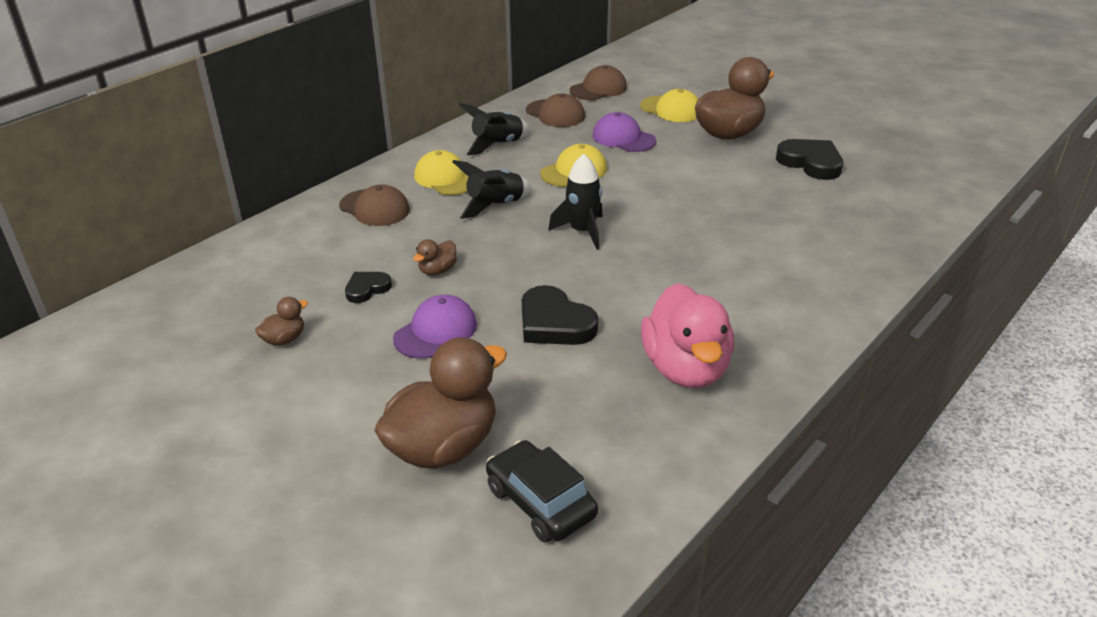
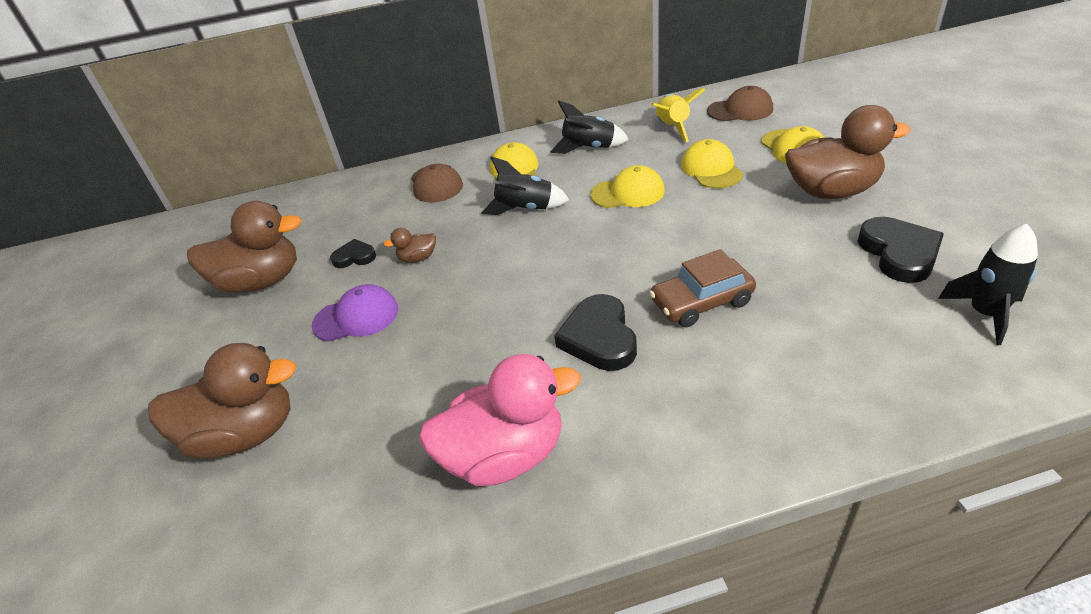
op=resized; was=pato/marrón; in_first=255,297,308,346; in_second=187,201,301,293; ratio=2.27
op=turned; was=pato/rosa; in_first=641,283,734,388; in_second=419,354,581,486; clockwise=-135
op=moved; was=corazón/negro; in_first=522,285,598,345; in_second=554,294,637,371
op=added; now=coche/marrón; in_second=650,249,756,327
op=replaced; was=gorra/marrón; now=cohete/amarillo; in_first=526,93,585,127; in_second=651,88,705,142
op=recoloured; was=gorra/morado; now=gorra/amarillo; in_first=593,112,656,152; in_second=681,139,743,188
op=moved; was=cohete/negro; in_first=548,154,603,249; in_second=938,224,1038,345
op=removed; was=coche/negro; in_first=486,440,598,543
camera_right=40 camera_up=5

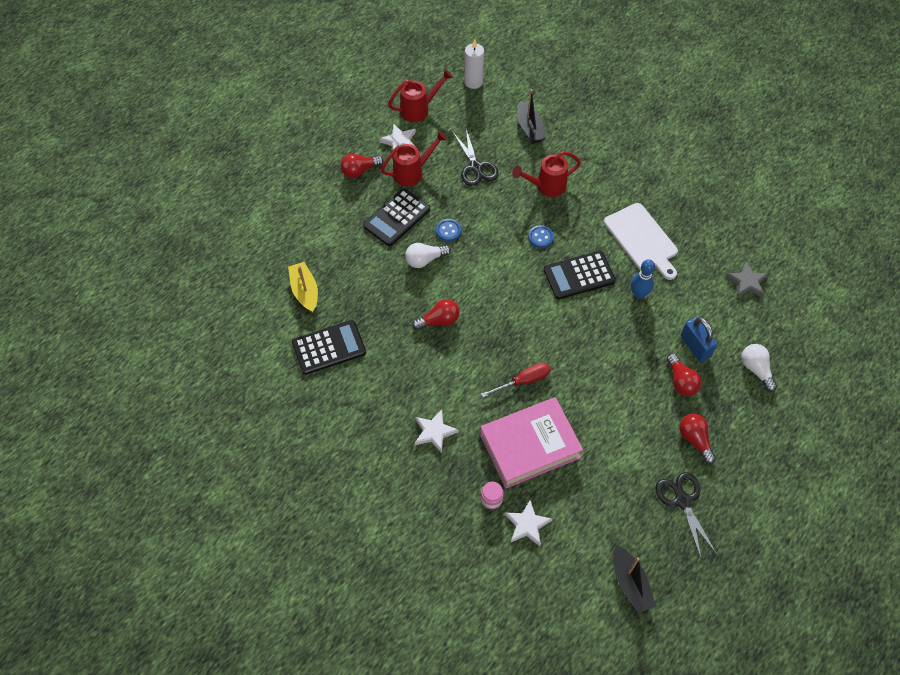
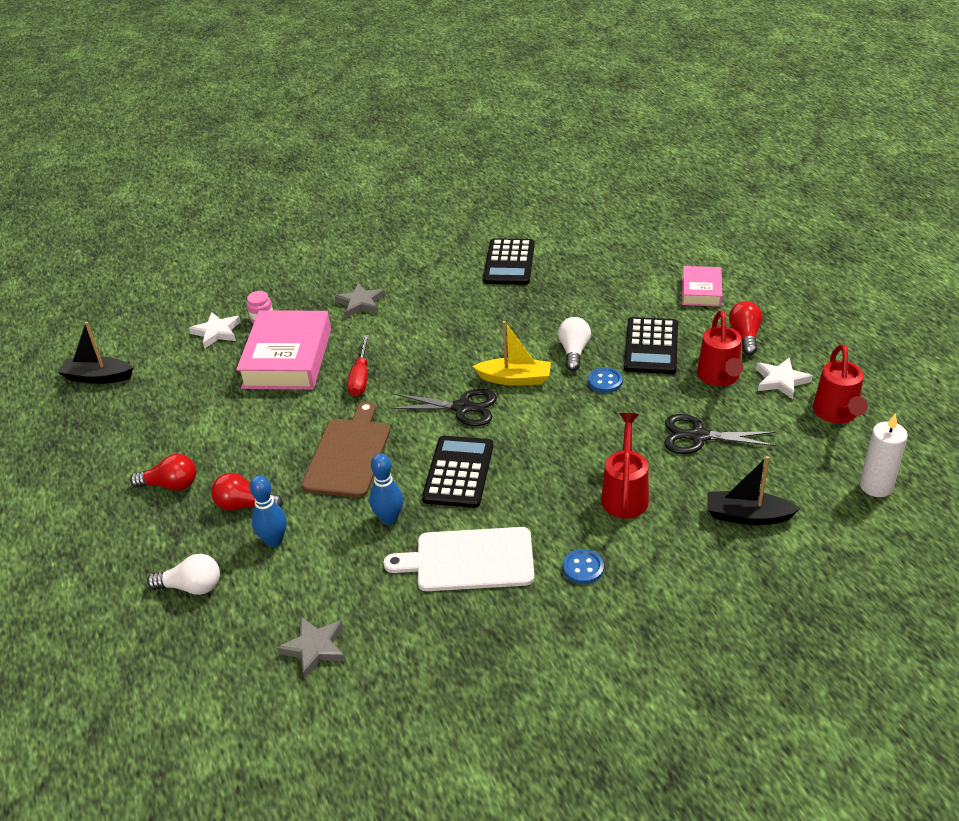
op=replaced; was=candado/azul; now=bolo/azul; in_first=681,317,717,362; in_second=250,475,287,547
op=added; now=tabla de cortar/marrón; in_second=302,401,390,498
op=recoloured; was=estrella/blanco; now=estrella/gris; in_first=415,409,458,453; in_second=335,283,385,317
op=moved; was=tijeras/negro; in_first=656,472,717,558; in_second=390,389,497,426
op=moved; was=barco/amarillo; in_first=288,262,318,312; in_second=473,321,551,386
op=moved; was=botón/azul; in_first=528,225,554,248; in_second=563,549,604,584
op=turned; was=calculadora/negro; in_first=363,188,430,246; in_second=624,317,678,374; clockwise=-150
op=added; now=libro/rosa; in_second=682,266,722,307
op=removed; was=bombilla/rojo; in_first=412,299,460,330
camera_right=120 camera_up=-20

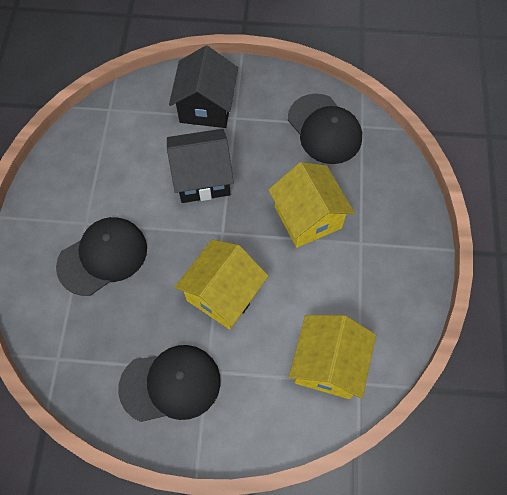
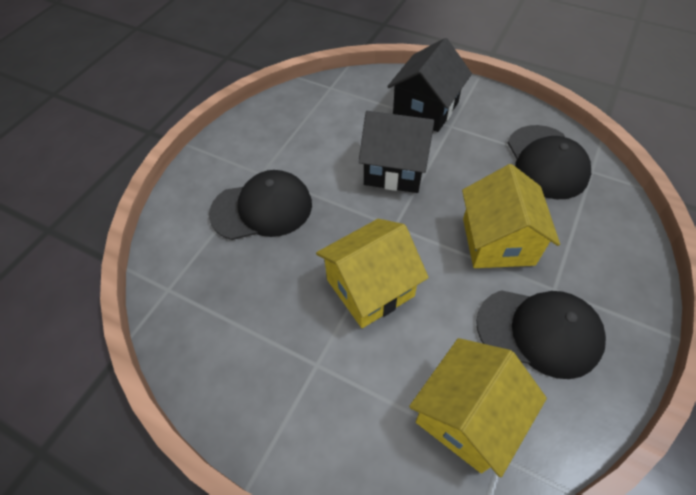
op=moved; was=gorra/negro; in_first=118,345,221,422; in_second=476,290,606,379
camera_right=25 camera_up=-10

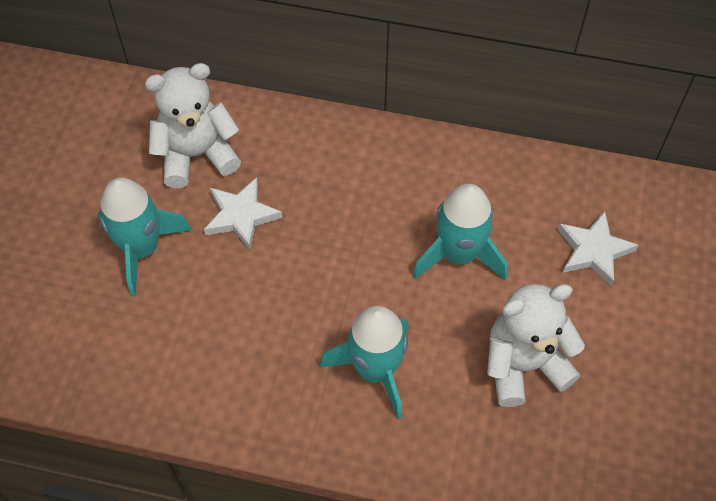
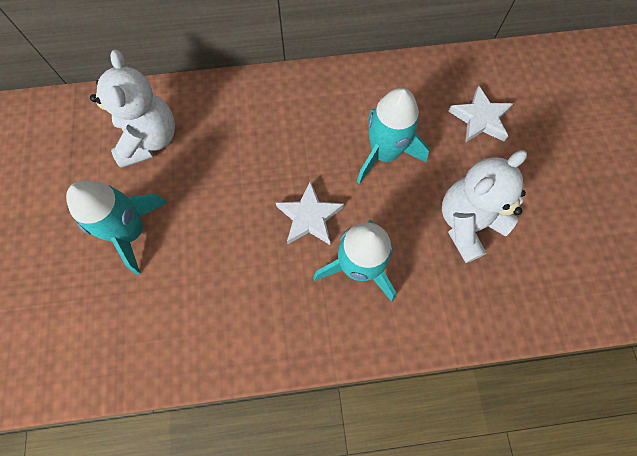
op=turned; was=osito/blanco; in_first=145,63,241,188; in_second=90,50,175,168; clockwise=120
op=moved; was=estrella/blanco; in_first=204,177,282,250; in_second=276,181,344,245
camera_right=-20 camera_up=10

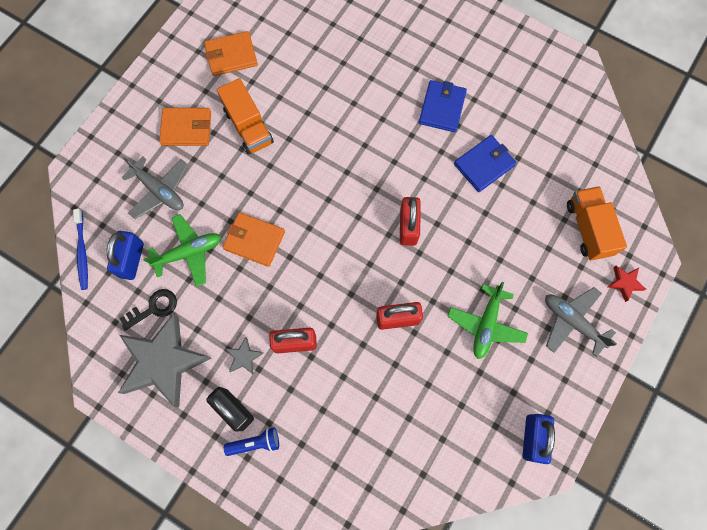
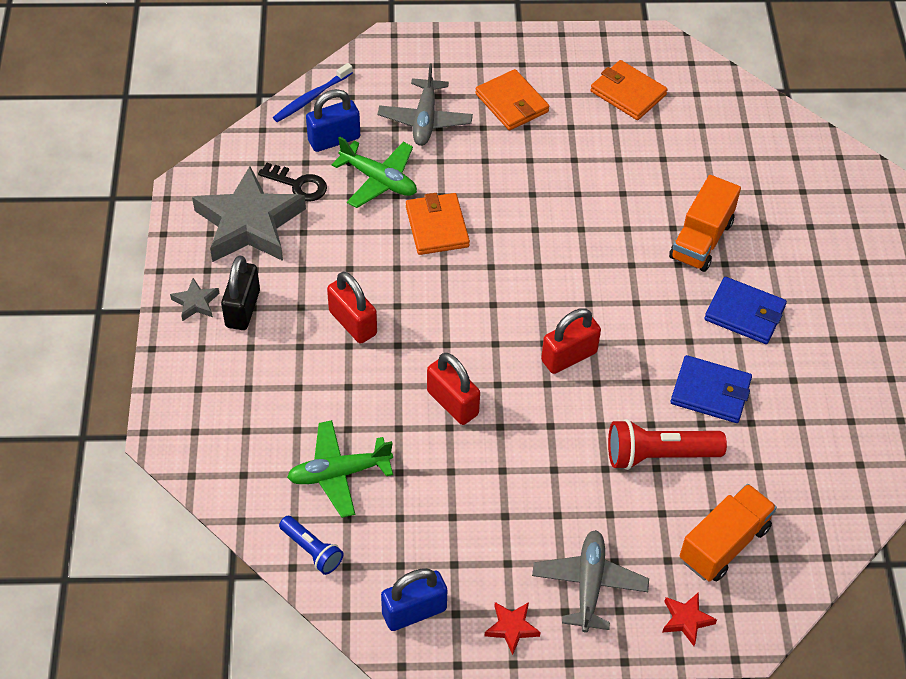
op=moved; was=estrella/gris; in_first=226,337,263,375; in_second=170,278,220,321
op=moved; was=lámpara de mano/azul; in_first=224,427,279,456; in_second=279,516,344,575
op=moved; was=avión/verde; in_first=447,282,528,359; in_second=287,420,393,518
op=added; now=estrella/rojo; in_second=485,602,541,655
op=added; now=lámpara de mano/rojo; in_second=608,419,727,470
op=moved; was=camión/naranja; in_first=217,78,274,155; in_second=669,175,741,272
op=turned; was=cartera/azul; in_first=419,80,467,132; in_second=704,277,787,344; clockwise=45
camera_right=55 camera_up=-20

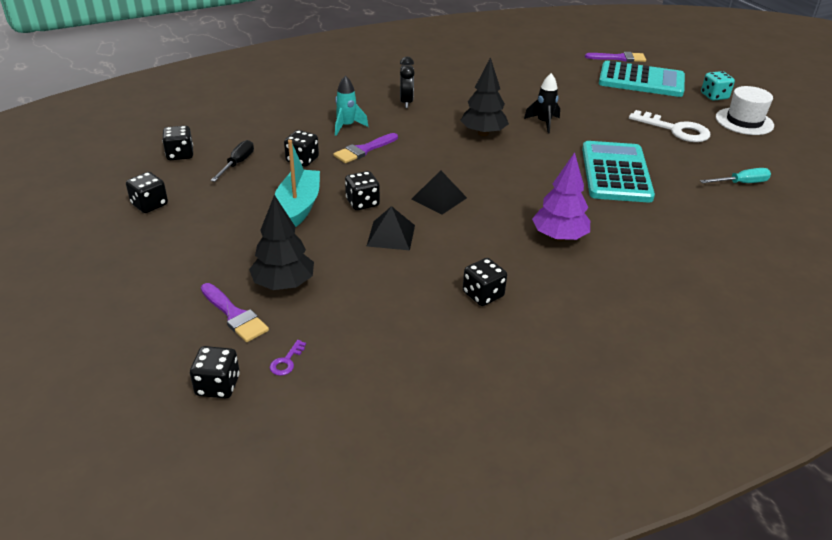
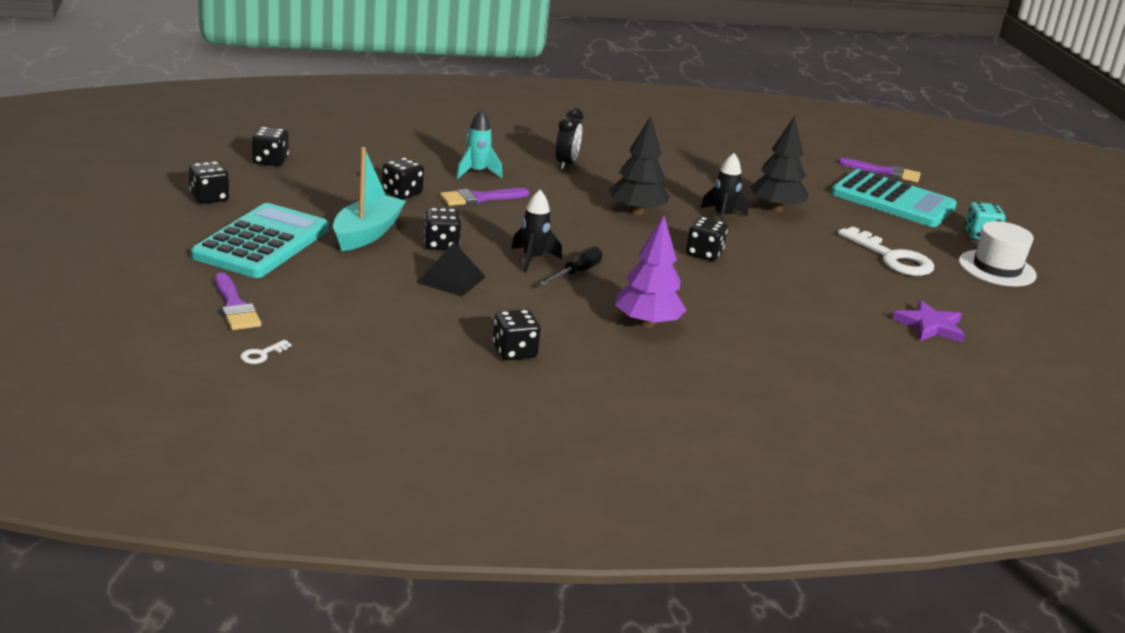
op=moved; was=calculadora/turquesa; in_first=582,141,655,203; in_second=191,203,329,278
op=recoloured; was=llave/morado; now=llave/blanco; in_first=270,340,306,376; in_second=240,340,292,364
op=replaced; was=pirámide/negro; now=cohete/negro; in_first=412,170,467,215; in_second=511,190,562,272
op=moved; was=destornillador/negro; in_first=210,140,254,182; in_second=540,246,602,286
op=moved; was=dado/negro; in_first=190,346,240,399; in_second=686,217,728,261
op=moved; was=árbol/negro; in_first=249,195,314,290; in_second=750,116,808,212
op=replaced; was=destornillador/turquesa; now=estrella/morado; in_first=700,168,771,183; in_second=892,300,965,342
camera_right=15 camera_up=-10

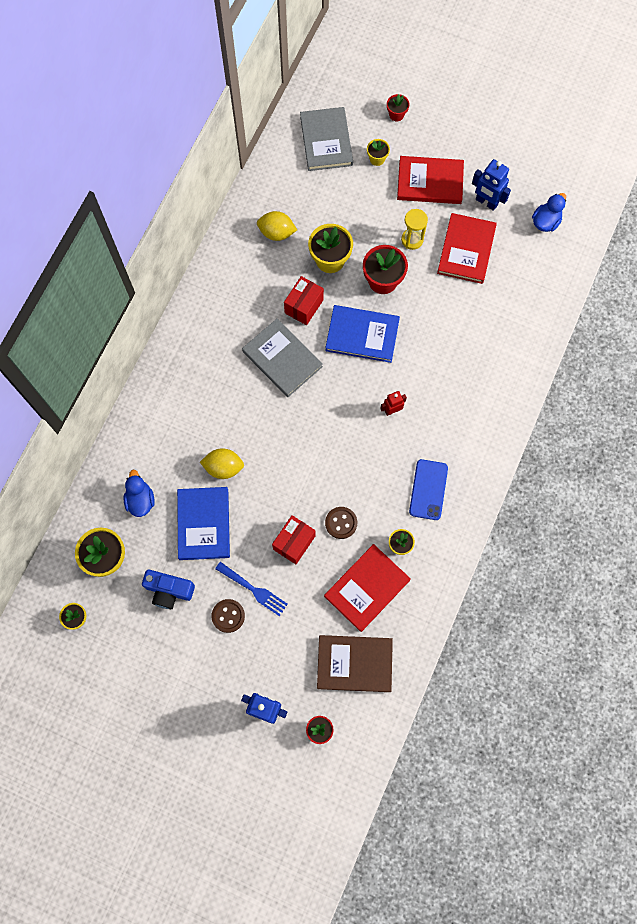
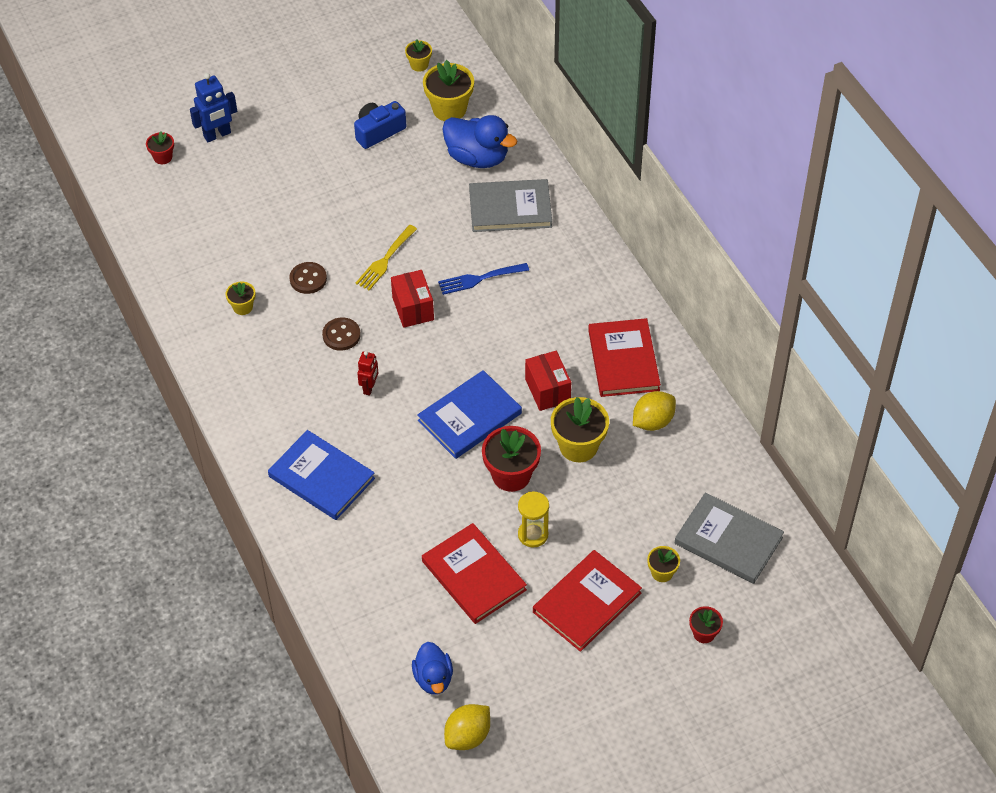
op=moved; was=libro/azul; in_first=177,487,230,560; in_second=268,430,375,520
op=moved; was=botón/marrón; in_first=211,599,245,633; in_second=322,318,361,351
op=added; now=tenedor/amarillo; in_second=356,225,417,291
op=moved; was=caja/rojo; in_first=272,515,315,564; in_second=391,270,434,328
op=moved; was=tenedor/azul; in_first=215,562,288,617; in_second=438,263,529,295
op=resized; was=pato/azul; in_first=124,470,155,517; in_second=442,115,517,168; ratio=1.57
op=moved; was=limón/amarillo; in_first=200,448,244,479; in_second=444,704,490,750
op=moved; was=libro/gris; in_first=242,319,323,397; in_second=469,179,552,232
op=moved; was=libro/rojo; in_first=324,544,411,632; in_second=588,318,661,397
op=removed; was=libro/marrón; in_first=317,635,393,692
op=removed; was=móvil/azul; in_first=409,459,448,520
op=removed; was=robot/azul; in_first=472,159,511,211
camera_right=130 camera_up=-20

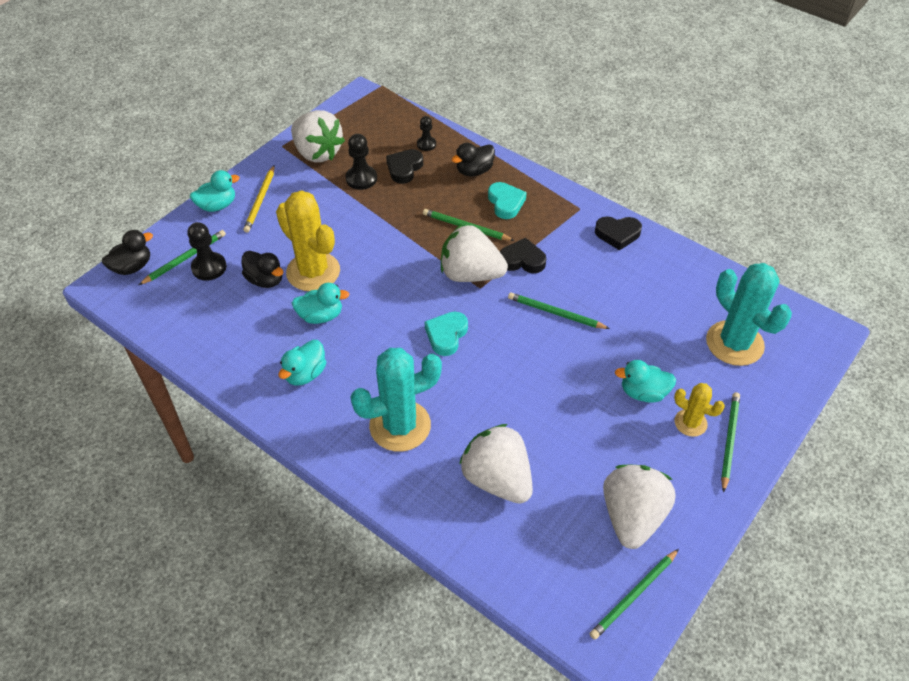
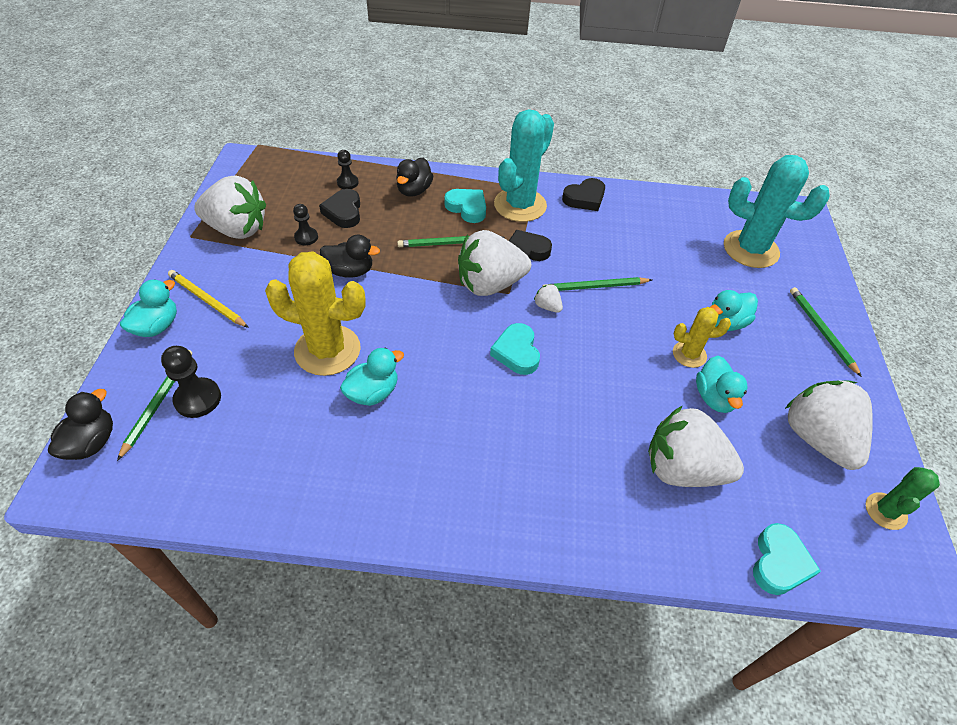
op=turned; was=lápiz/amarillo; in_first=243,166,275,233; in_second=168,270,249,328; clockwise=150
op=resized; was=peón/negro; in_first=346,134,377,190; in_second=293,204,318,245; ratio=0.64
op=moved; was=pato/negro; in_first=242,251,283,288; in_second=320,235,380,278
op=moved; was=cactus/turquesa; in_first=350,348,442,452; in_second=494,109,554,222
op=added; now=fresa/blanco; in_second=534,284,563,313
op=moved; was=cactus/amarillo; in_first=674,383,725,437; in_second=673,307,731,368
op=moved; was=pato/turquesa; in_first=279,340,326,386; in_second=696,356,748,413
op=added; now=corazón/turquesa; in_second=753,523,821,595
op=replaced; was=lápiz/verde; now=cactus/verde; in_first=590,549,679,640; in_second=866,467,940,530
camera_right=-35 camera_up=0

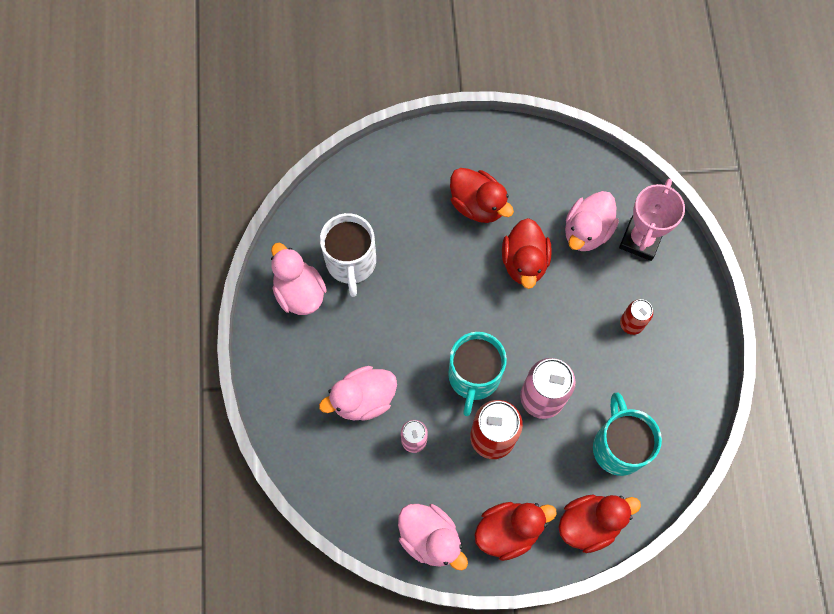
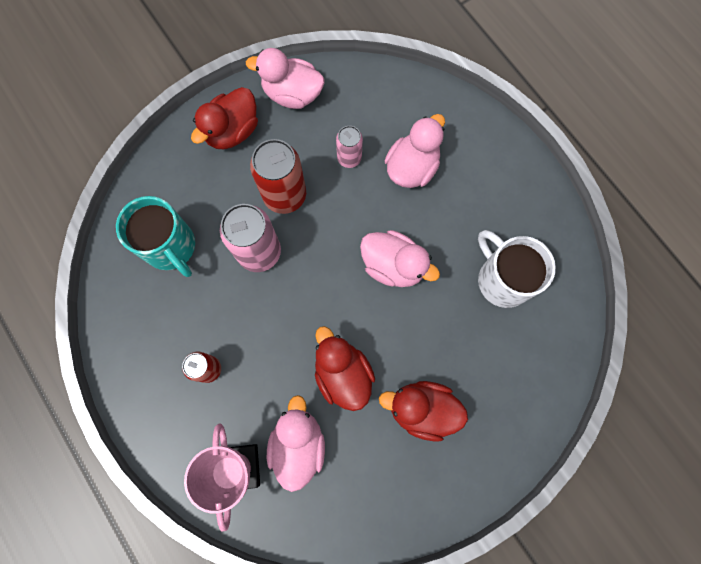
op=moved; was=pato/rosa; in_first=271,243,327,315; in_second=360,230,440,287
op=removed; was=taza/turquesa; in_first=448,332,507,416
op=removed; was=pato/rojo; in_first=558,495,641,553
camera_right=150 camera_up=5

